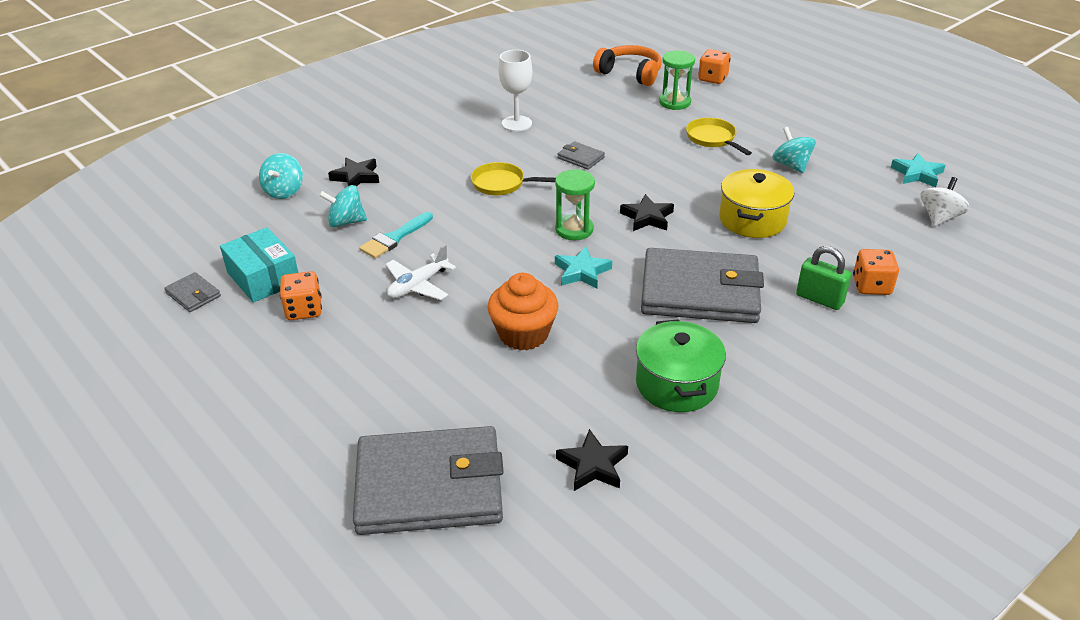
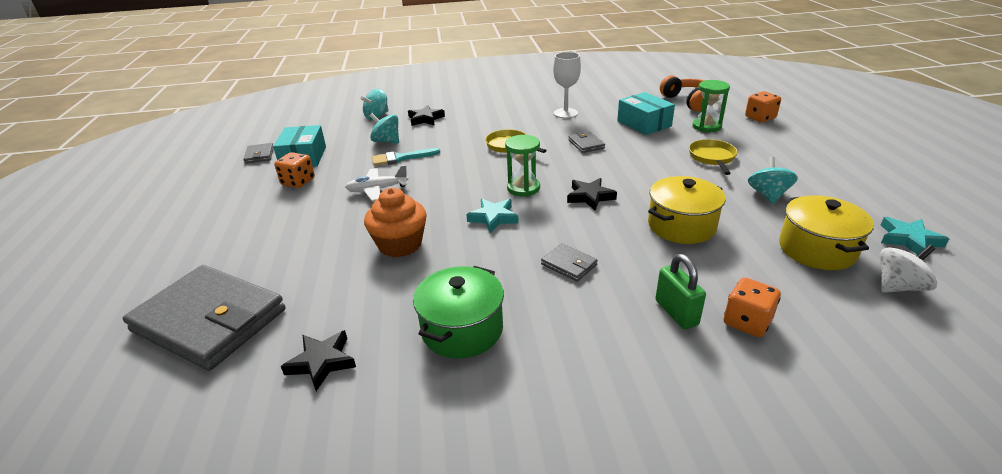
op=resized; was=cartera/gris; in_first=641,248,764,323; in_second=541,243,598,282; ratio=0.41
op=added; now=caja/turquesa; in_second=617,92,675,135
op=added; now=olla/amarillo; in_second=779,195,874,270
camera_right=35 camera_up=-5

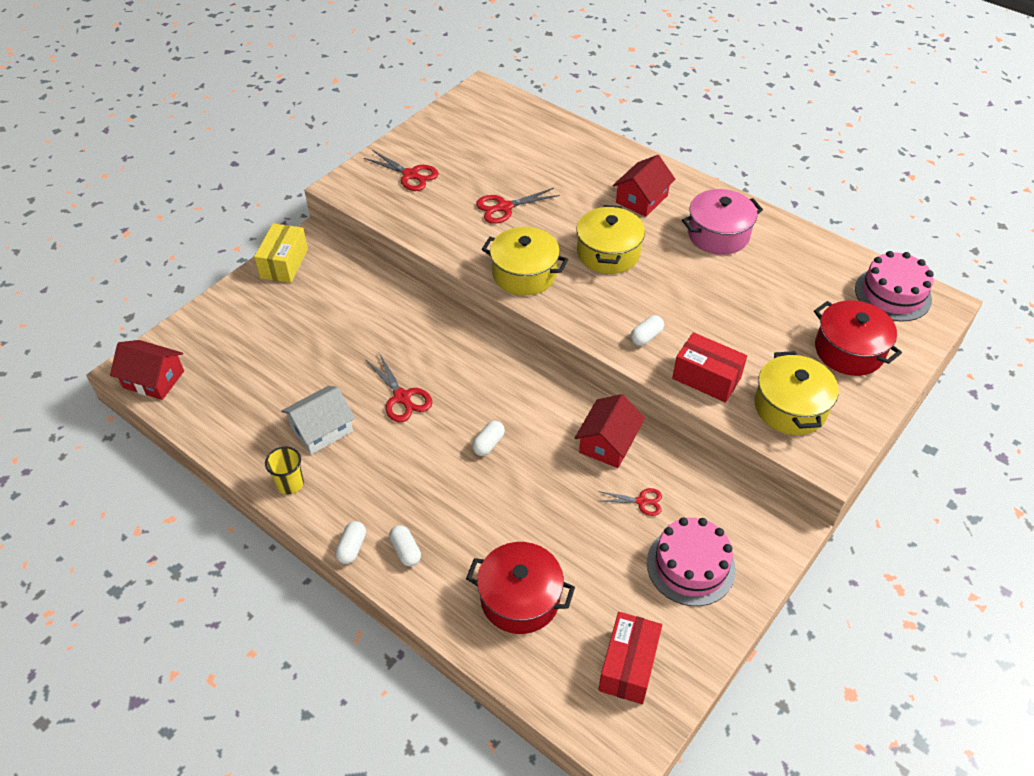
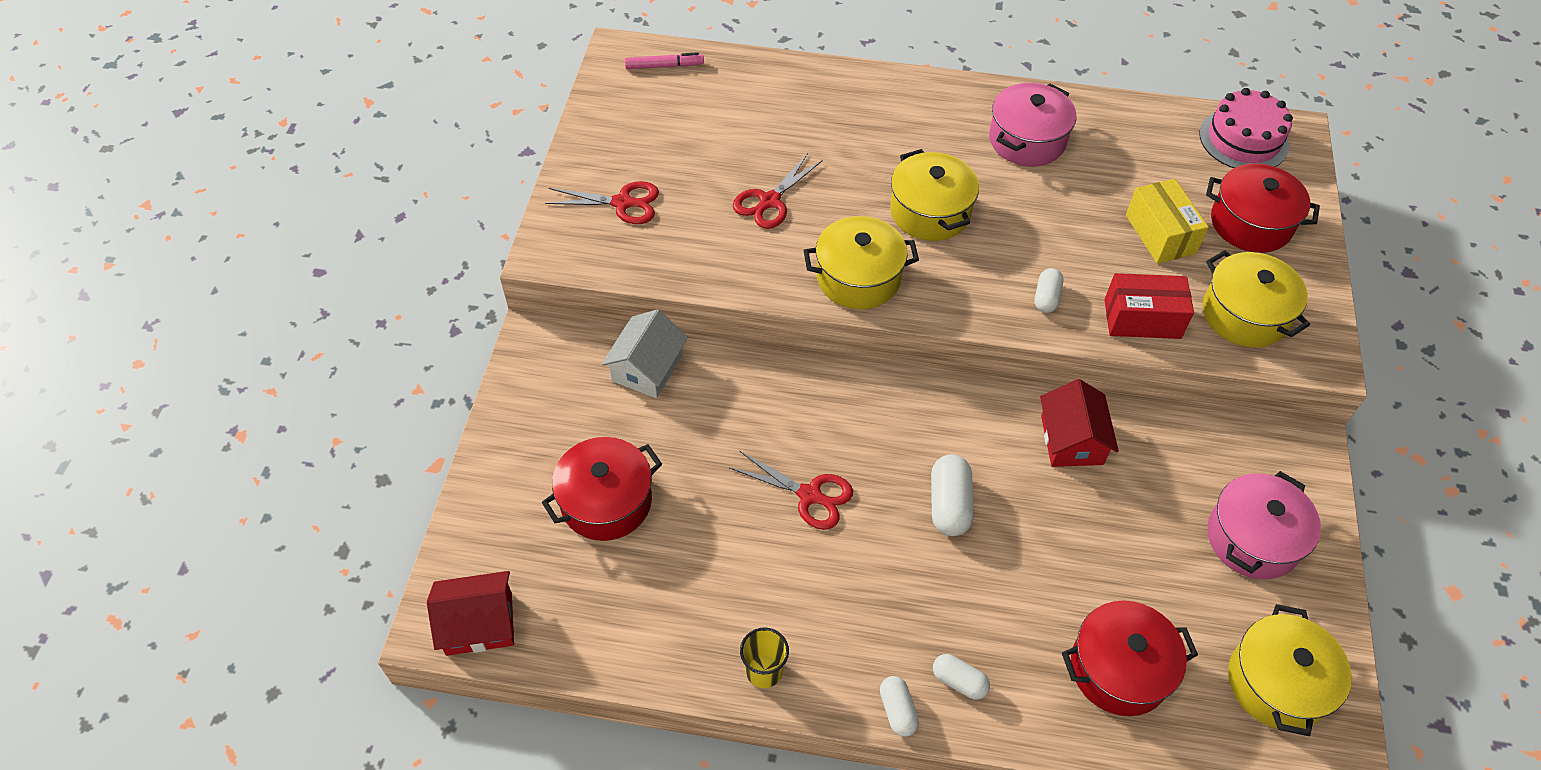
op=added; now=olla/rojo; in_second=542,437,662,541
op=moved; was=casa/blanco; in_first=281,386,355,454; in_second=601,310,688,398
op=added; now=rotulador/rosa; in_second=625,52,704,69
op=resized; was=cápsula/blanco; in_first=472,421,505,456; in_second=931,454,974,536; ratio=1.58
op=moved; was=caja/amarillo; in_first=254,223,308,283; in_second=1126,179,1209,264
op=replaced; was=tarta/rosa; now=olla/rosa; in_first=647,517,736,606; in_second=1207,471,1321,579
op=replaced; was=caja/rojo; now=olla/amarillo; in_first=598,612,662,704; in_second=1228,604,1352,736
op=removed; was=tijeras/rojo; in_first=599,488,662,516
op=removed; was=casa/rojo; in_first=613,155,675,217
camera_right=-30 camera_up=5

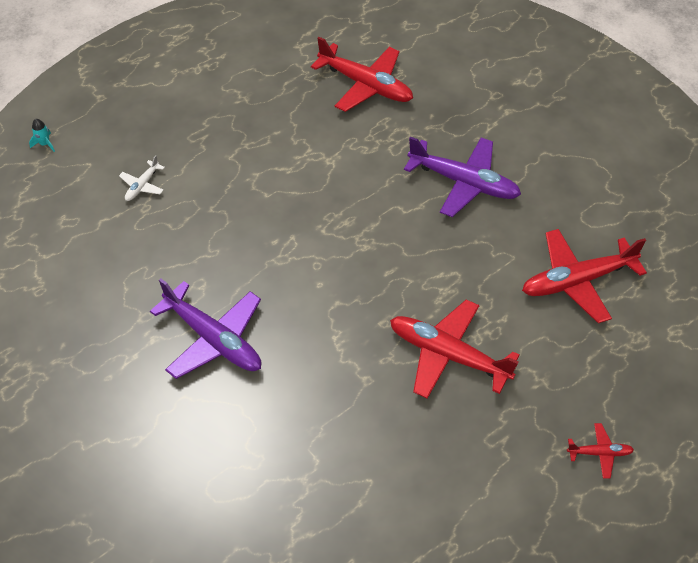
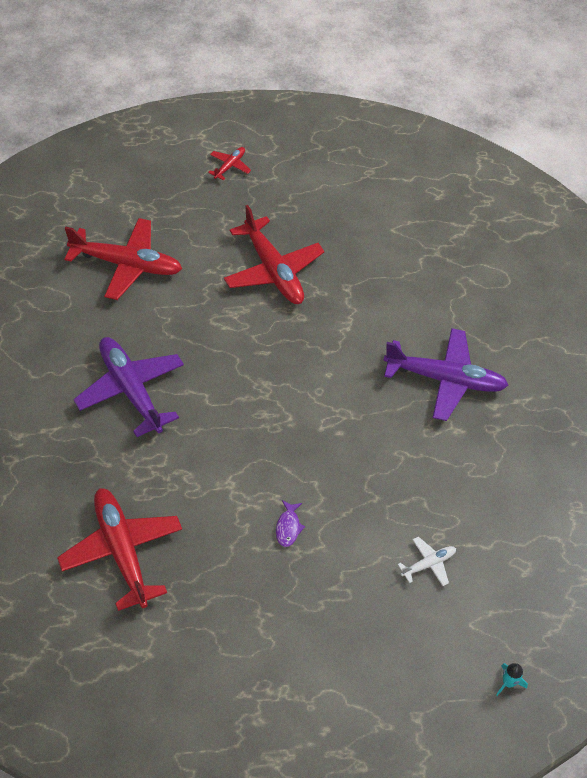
op=turned; was=avión/rojo; in_first=567,423,634,479; in_second=208,147,251,181; clockwise=90
op=added; now=pez/morado; in_second=276,500,305,547
op=turned; was=avión/morado; in_first=150,279,261,379; in_second=383,328,508,421; clockwise=120
camera_right=-150 camera_up=0

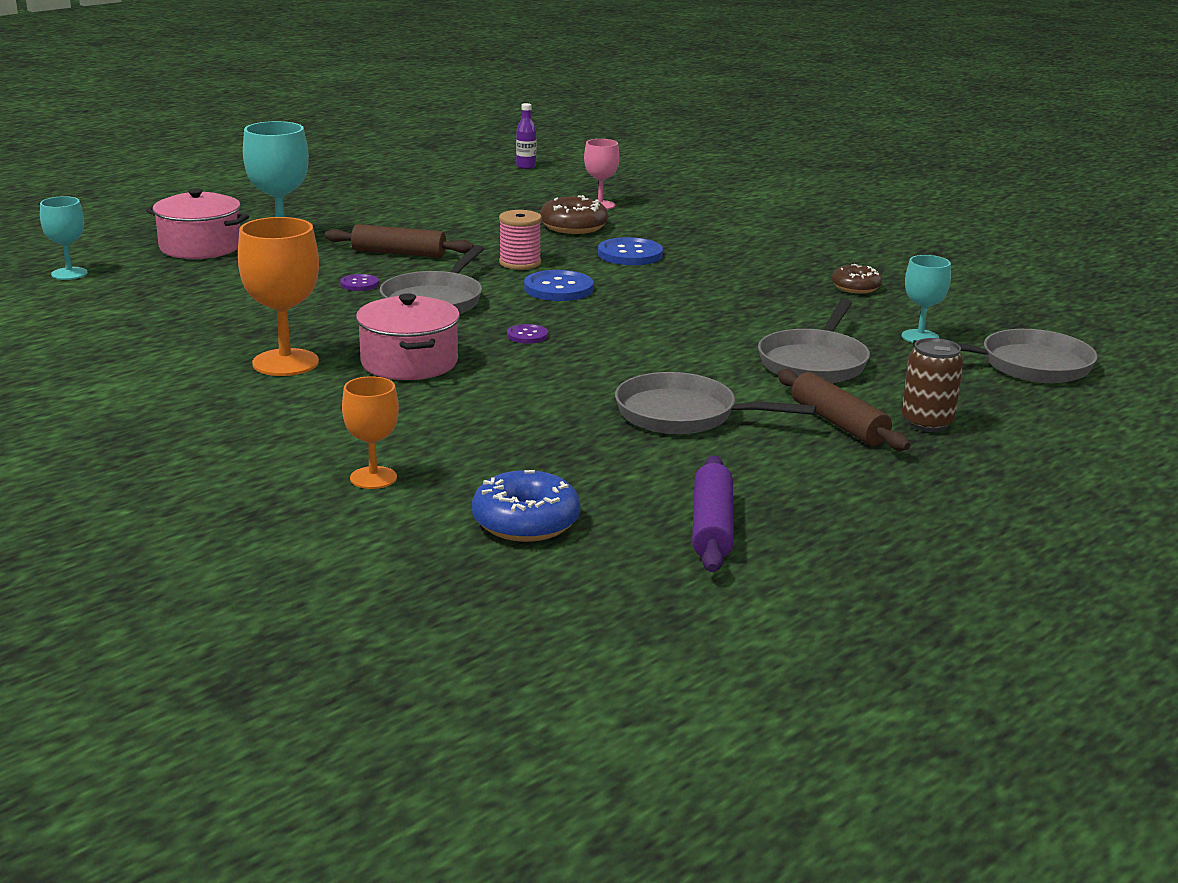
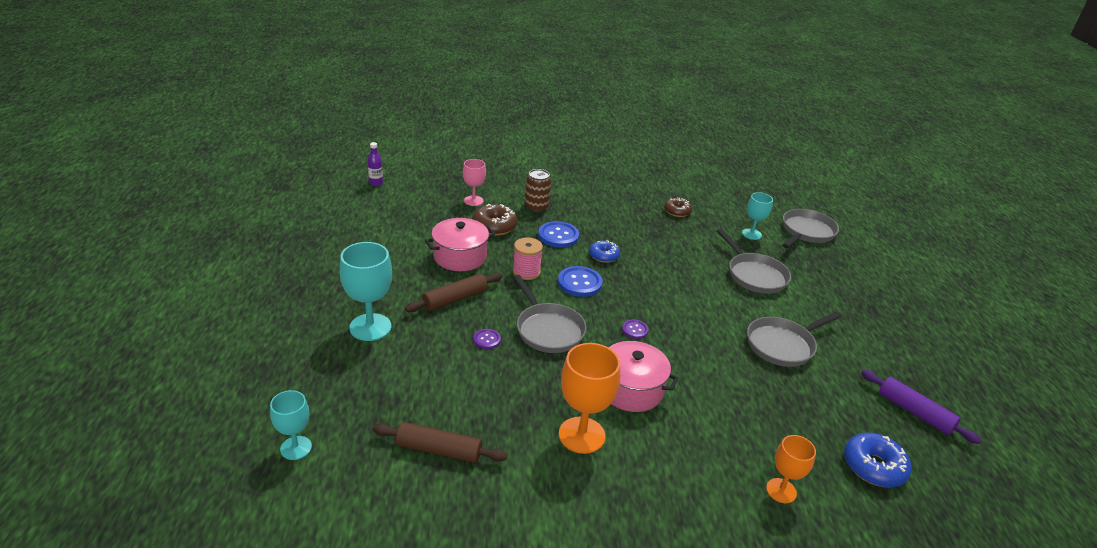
op=moved; was=rodillo/marrón; in_first=777,369,910,451; in_second=372,422,507,463
op=moved; was=olla/rosa; in_first=146,188,249,259; in_second=425,218,495,271
op=moved; was=lata/marrón; in_first=902,338,964,432; in_second=525,169,551,212
op=added; now=rosquilla/azul; in_second=589,240,620,263
camera_right=-50 camera_up=10

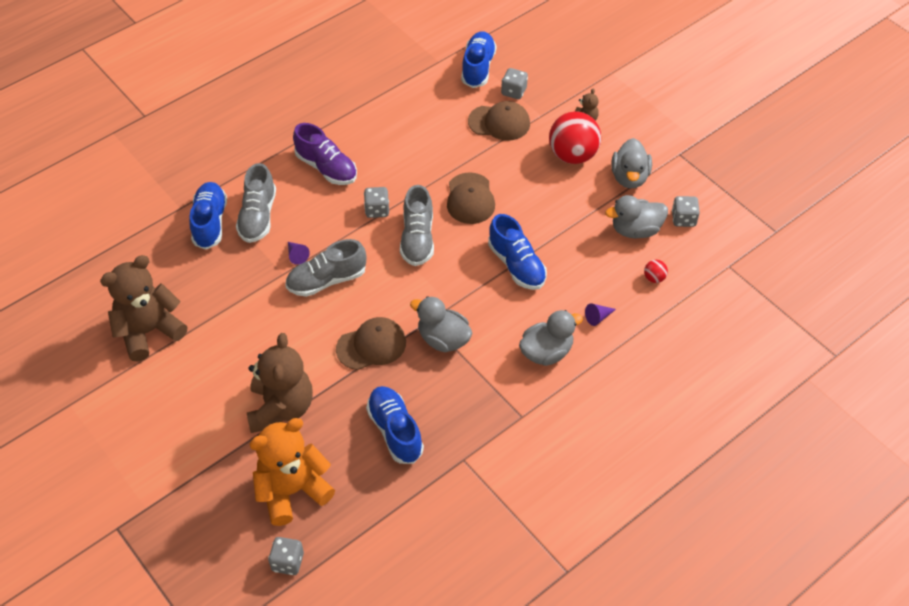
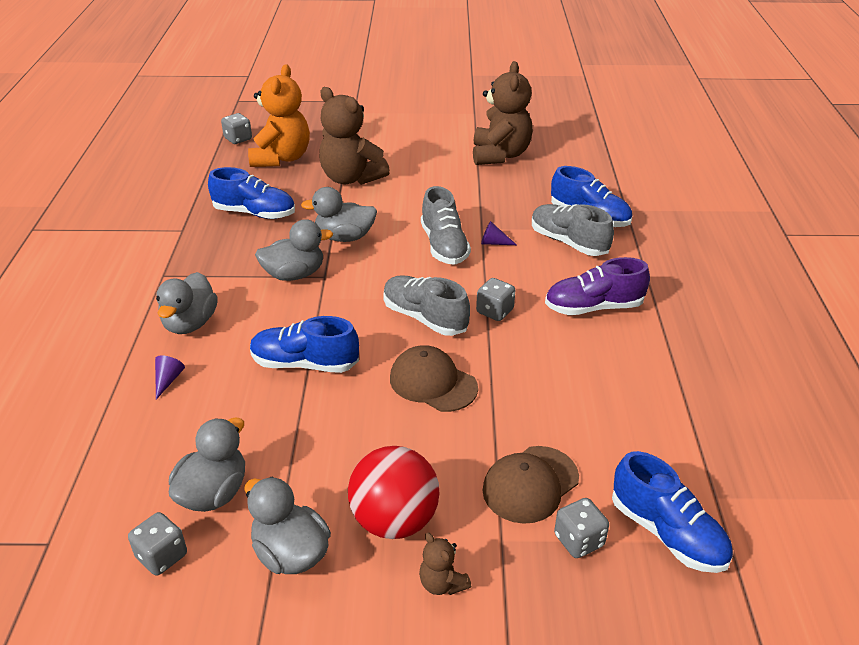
op=replaced; was=gorra/marrón; now=pato/gris; in_first=336,317,406,370; in_second=301,187,377,242
op=turned; was=zapato/gris; in_first=285,239,366,297; in_second=421,186,471,265; clockwise=150
op=removed; was=pelota/rojo; in_first=644,260,668,283
camera_right=130 camera_up=-15

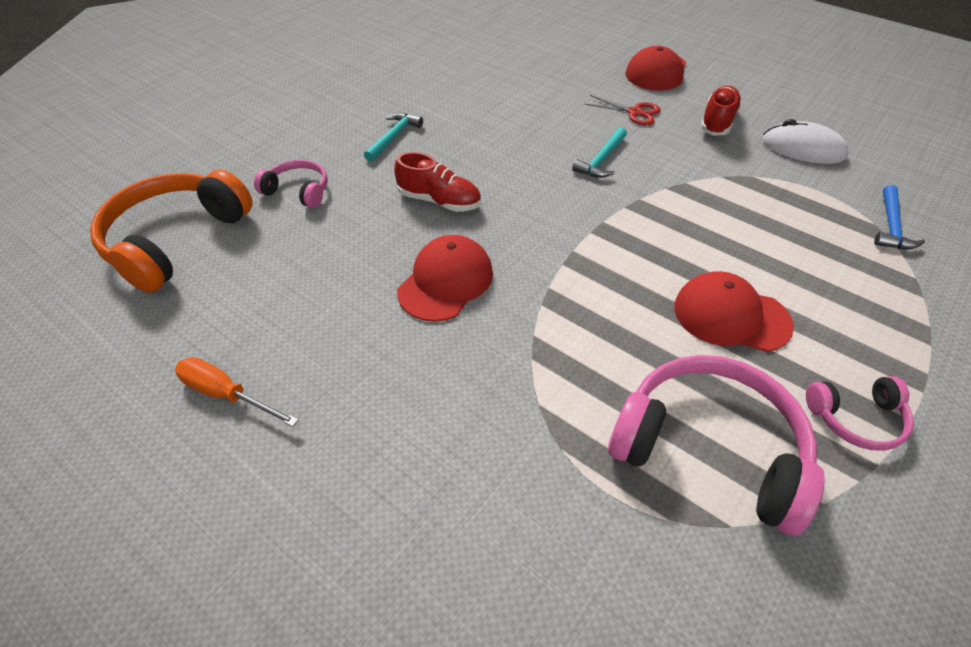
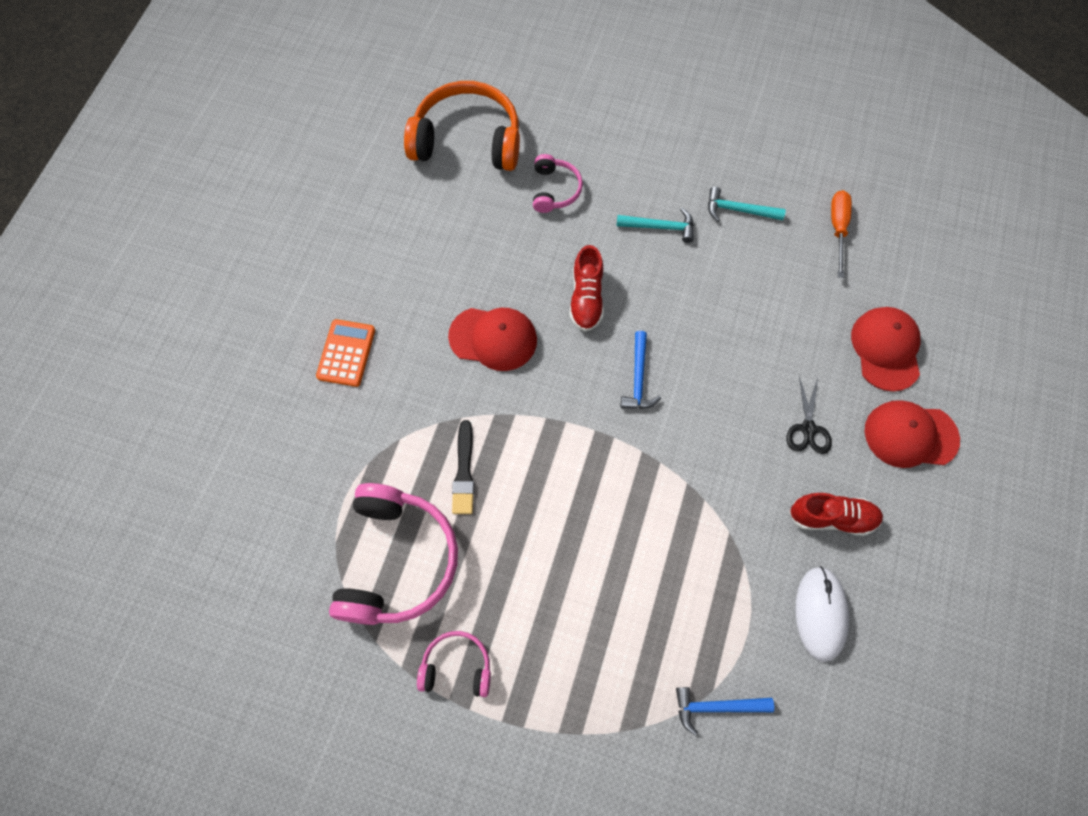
op=added; now=calculadora/naranja; in_second=316,319,375,387
op=turned; was=auriculares/rosa; in_first=806,376,914,451; in_second=417,631,491,697; clockwise=120
op=added; now=pincel/negro; in_second=452,420,474,514
op=added; now=martillo/azul; in_second=621,331,661,409
op=moved; was=martillo/turquesa; in_first=572,127,627,178; in_second=708,187,786,221
op=recoloured; was=tijeras/rojo; now=tijeras/negro; in_first=585,95,661,126; in_second=786,376,832,454
op=moved; was=destornillador/naranja; in_first=175,357,298,427; in_second=831,190,852,278
op=moved; was=gorra/rojo; in_first=674,271,794,352; in_second=851,307,920,392
camera_right=70 camera_up=20

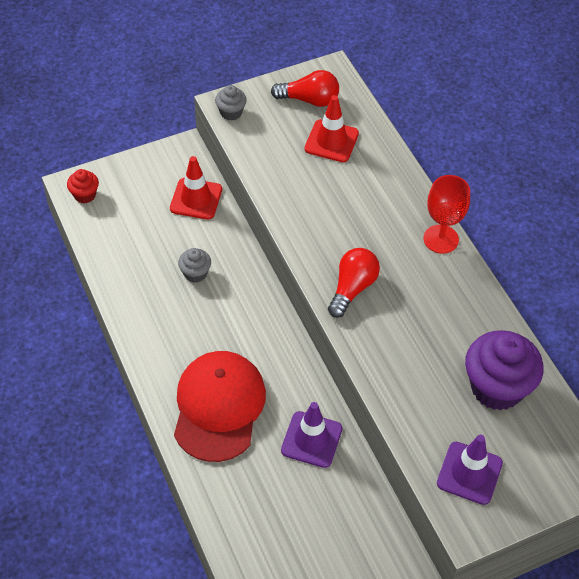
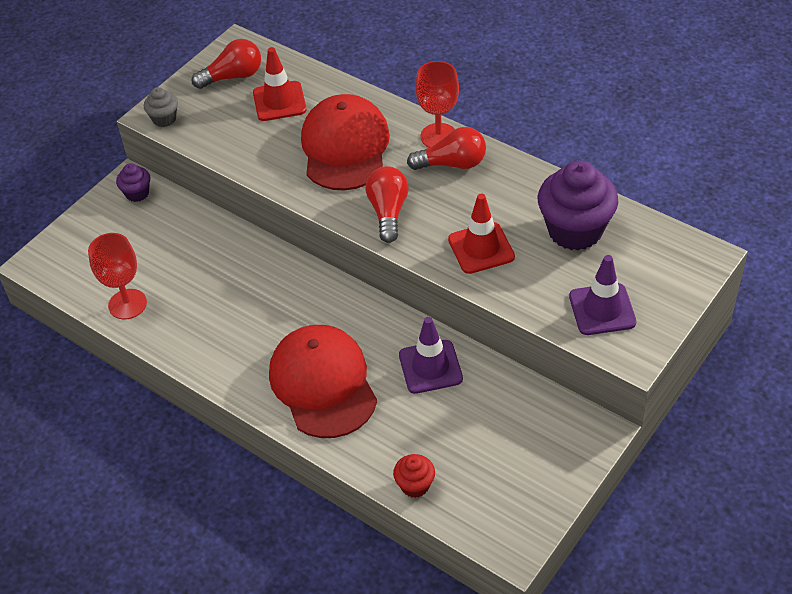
op=added; now=copa/rojo; in_second=88,233,147,319
op=added; now=magdalena/morado; in_second=116,163,150,202
op=added; now=gorra/rojo; in_second=301,94,390,190
op=moved; was=magdalena/rojo; in_first=67,169,99,203; in_second=393,454,435,498
op=added; now=bombilla/rojo; in_second=407,127,486,170
op=moved; was=cono de tráfico/rojo; in_first=170,156,222,220; in_second=448,194,515,274
op=removed; was=magdalena/gris; in_first=178,248,211,283
camera_right=-25 camera_up=-5

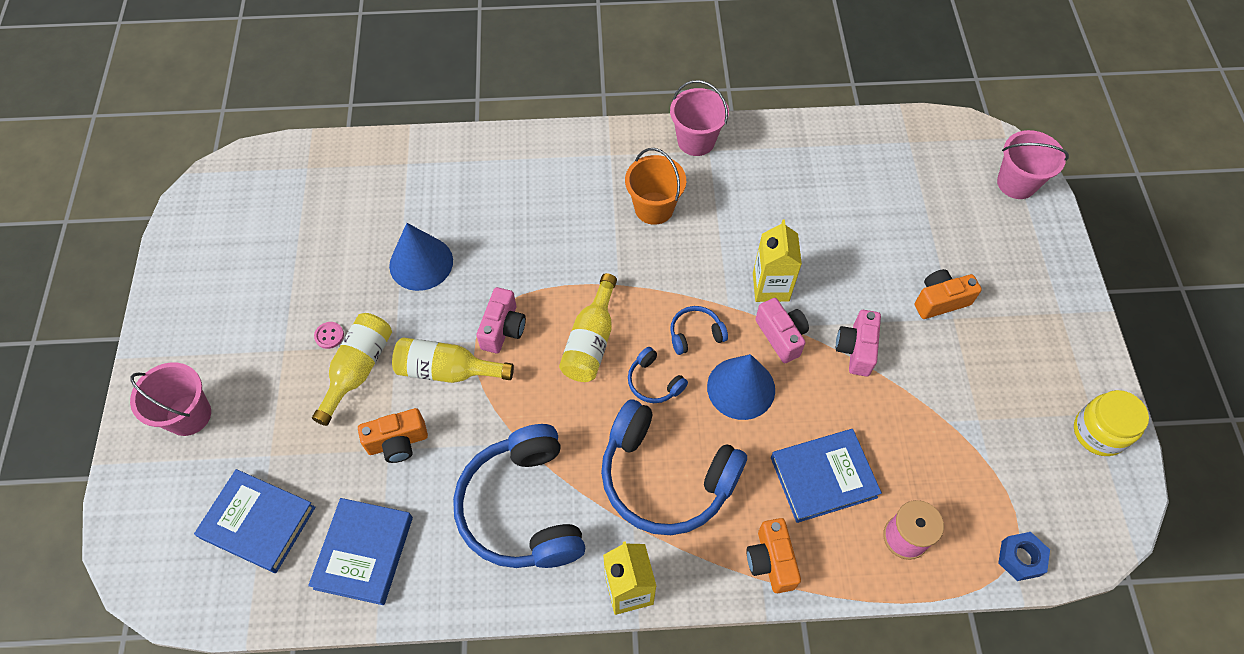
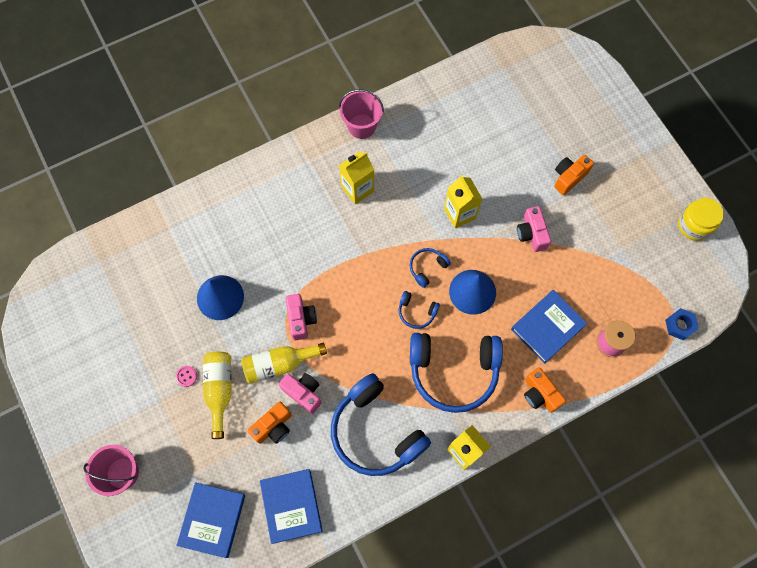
op=turned; was=libro/azul; in_first=194,469,315,573; in_second=176,482,245,558; clockwise=-75
op=moved; was=cámara/rosa; in_first=755,298,809,363; in_second=279,373,321,414
op=replaced; was=balde/naranja; now=cartón de leche/amarillo; in_first=625,148,686,225; in_second=339,152,374,204
op=removed; was=botella/amarillo; in_first=559,273,617,382
op=removed; was=balde/rosa; in_first=997,130,1069,199
camera_right=-25 camera_up=10

